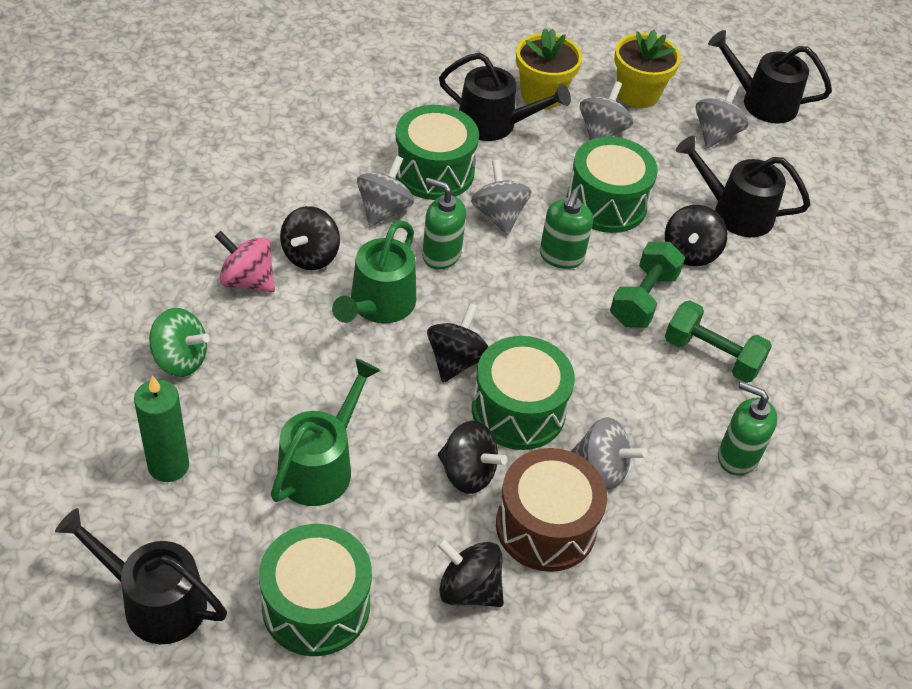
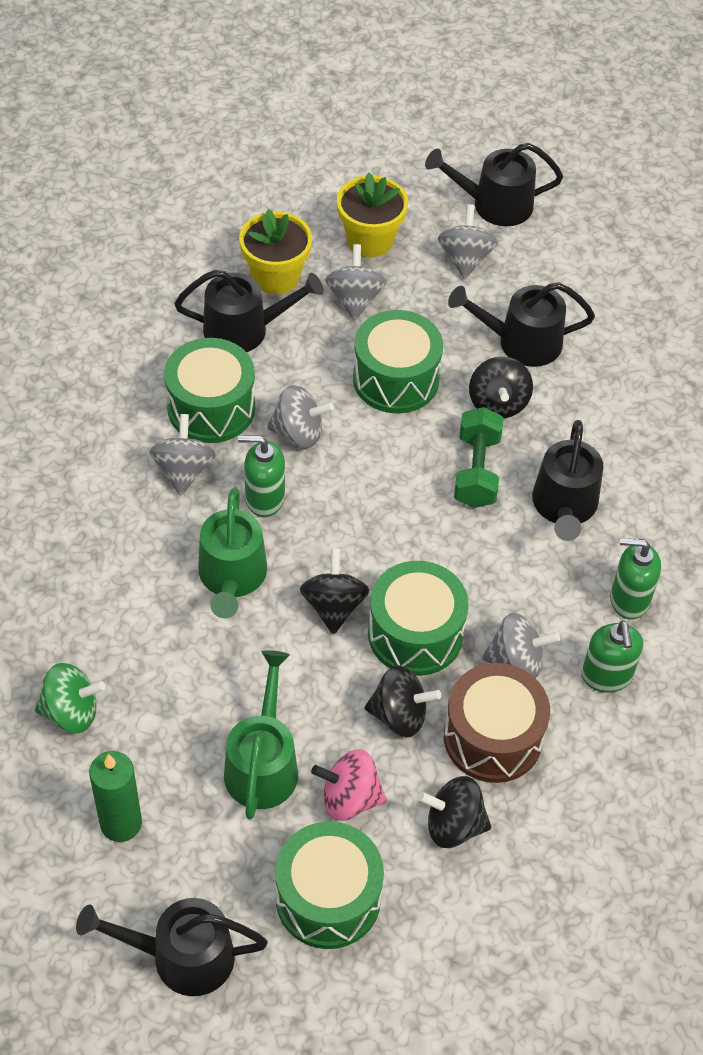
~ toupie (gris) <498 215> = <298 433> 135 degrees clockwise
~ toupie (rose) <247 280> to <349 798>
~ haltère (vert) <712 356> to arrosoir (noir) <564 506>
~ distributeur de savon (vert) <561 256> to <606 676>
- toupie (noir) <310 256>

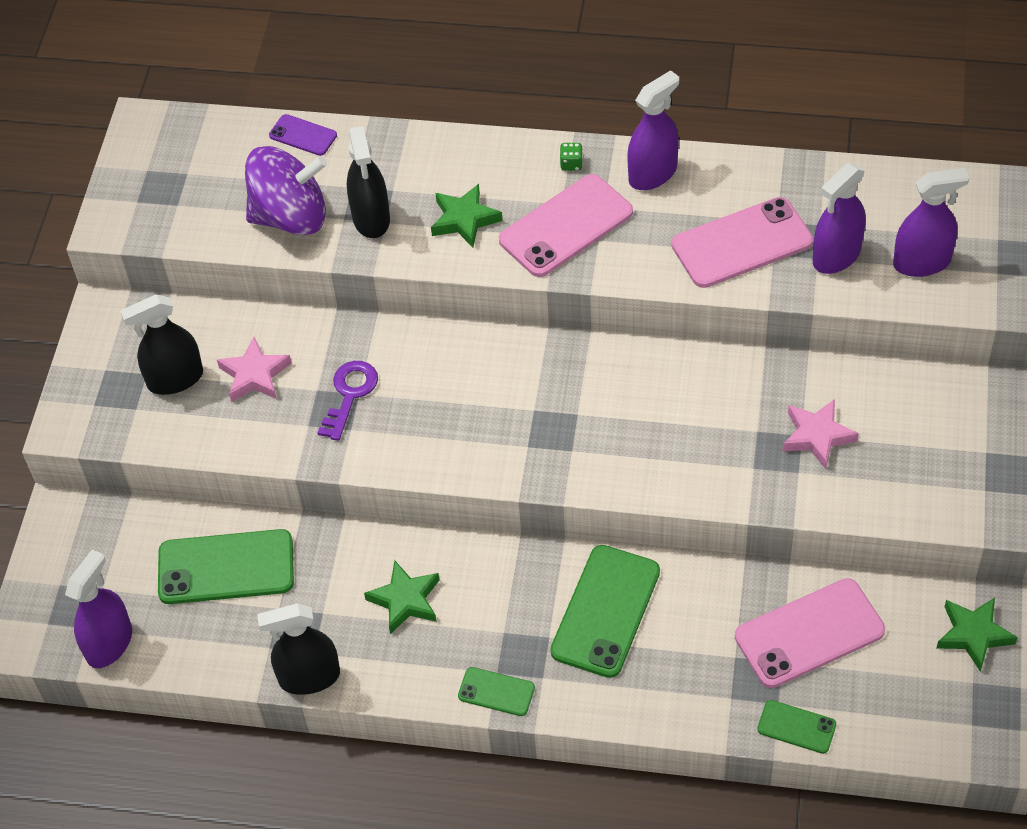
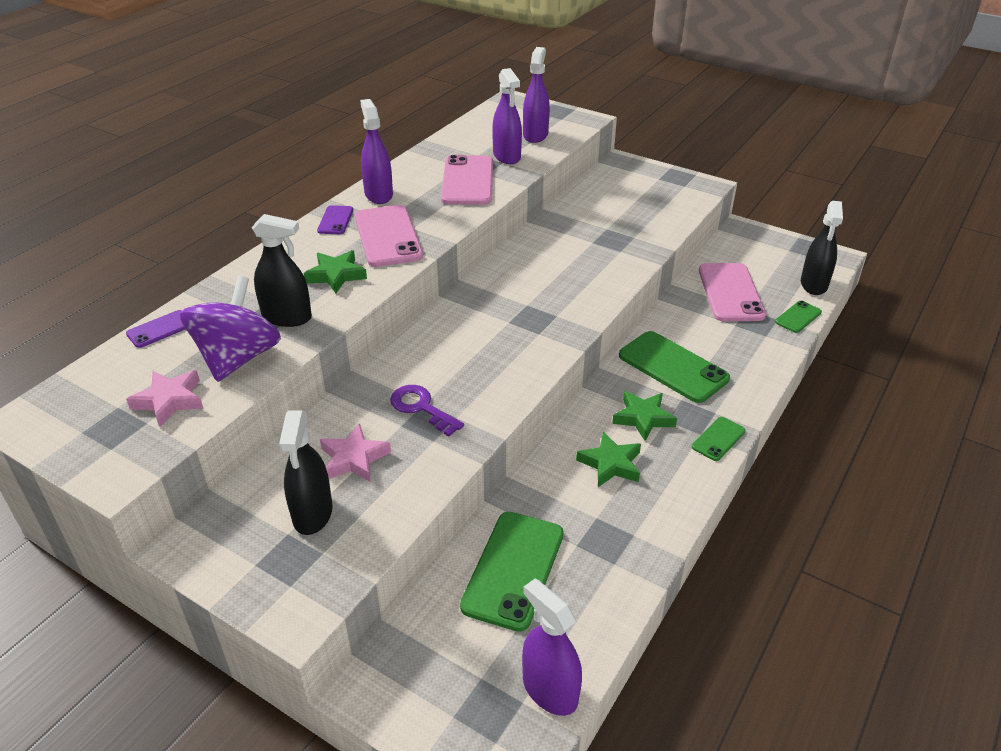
~ étoile (rose) <817 436> to <169 401>
~ dé (vert) <571 164> to téléphone (violet) <335 220>
~ étoile (vert) <973 635> to <643 418>
~ vaporisateur (noir) <309 677> to <814 284>

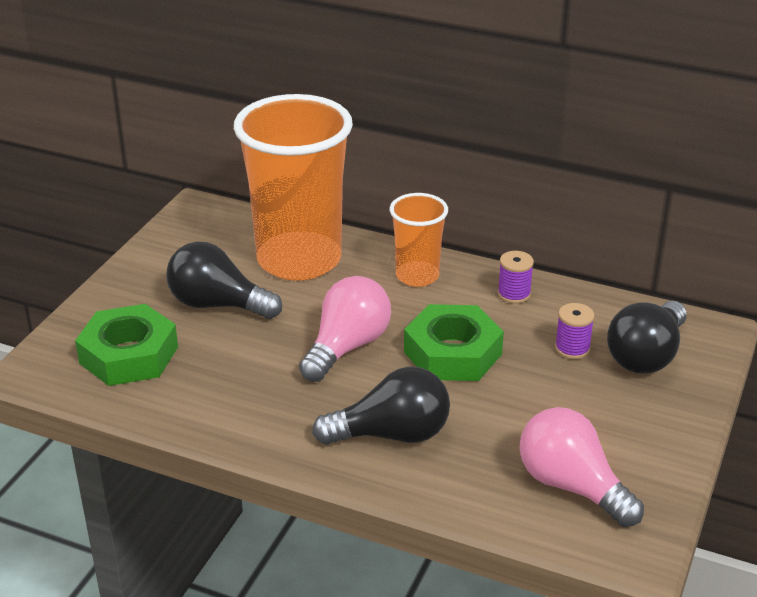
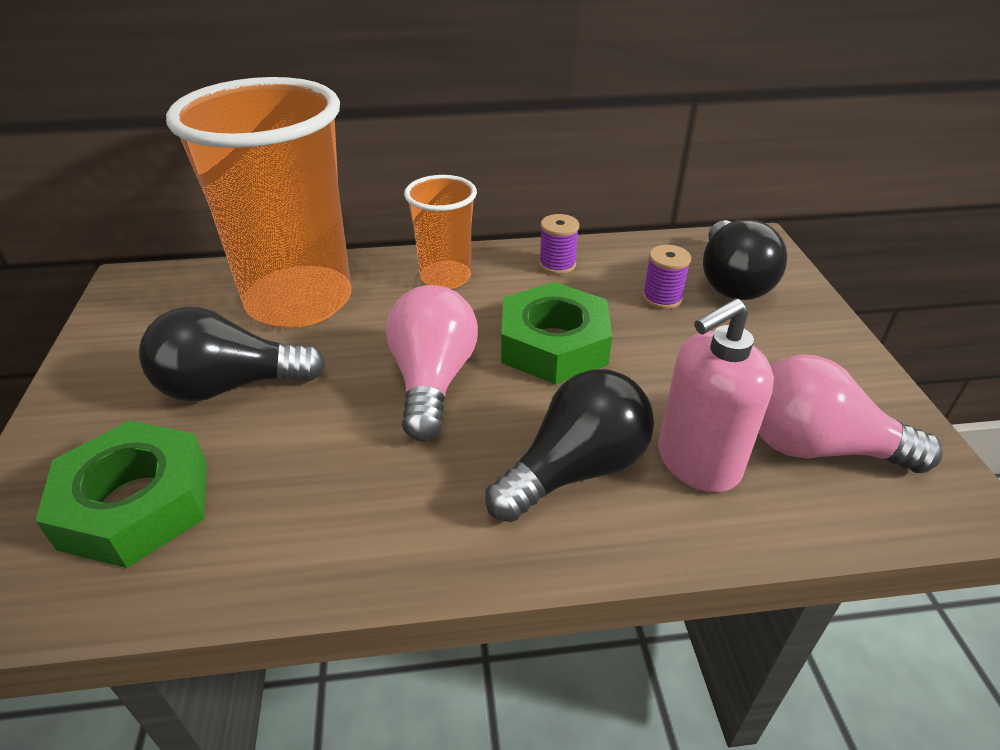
+ distributeur de savon (rose) <697 462>

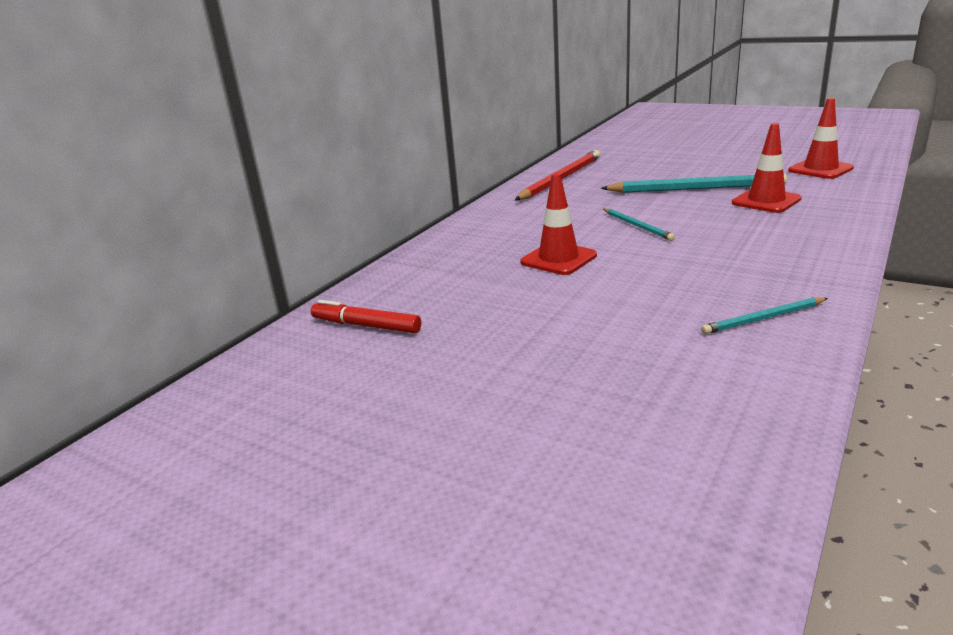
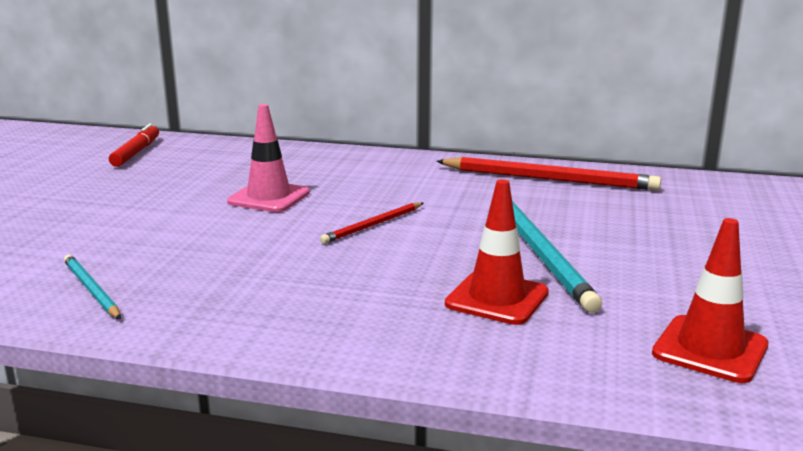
~ cône de chantier (rouge) <558 259> to cône de chantier (rose) <269 197>
~ crayon (turquoise) <637 226> to crayon (rouge) <373 225>

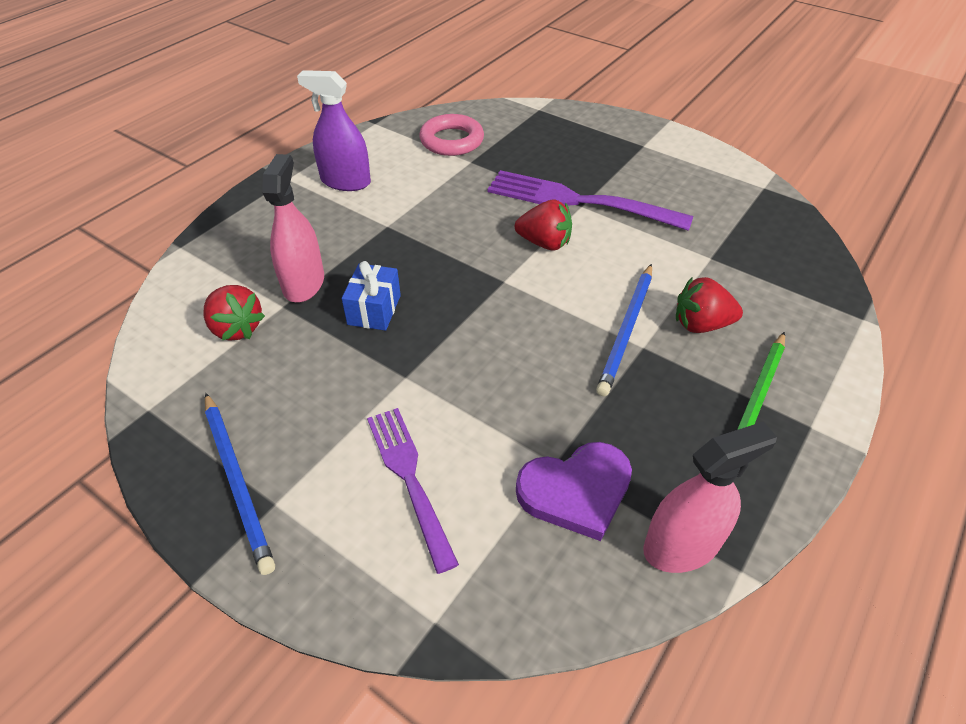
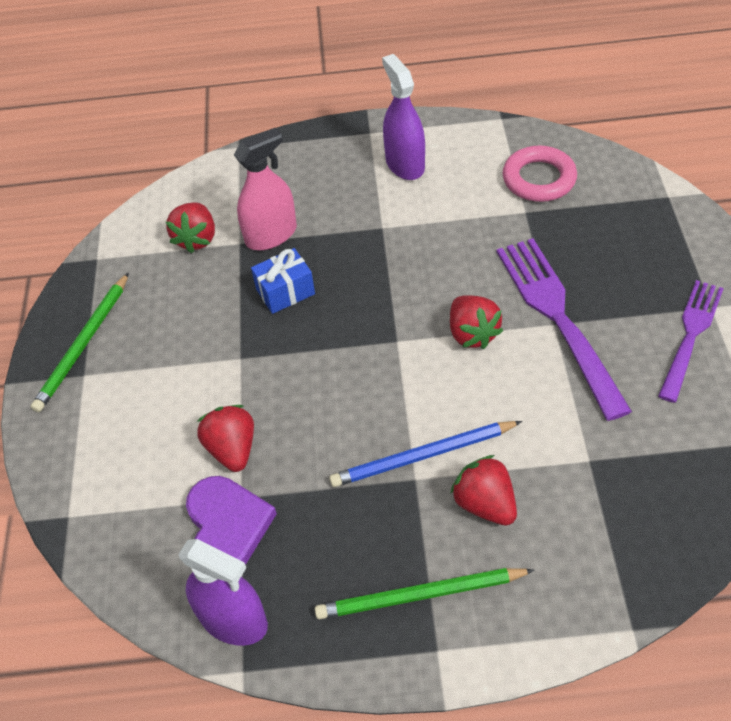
~ crayon (bleu) <238 481> to crayon (vert) <83 344>
~ vaporisateur (rose) <681 545> to vaporisateur (violet) <233 620>
~ cœur (violet) <576 491> = <227 526> 135 degrees counterclockwise
+ fraise (rouge) <232 449>
~ fourchette (violet) <410 479> to <690 336>

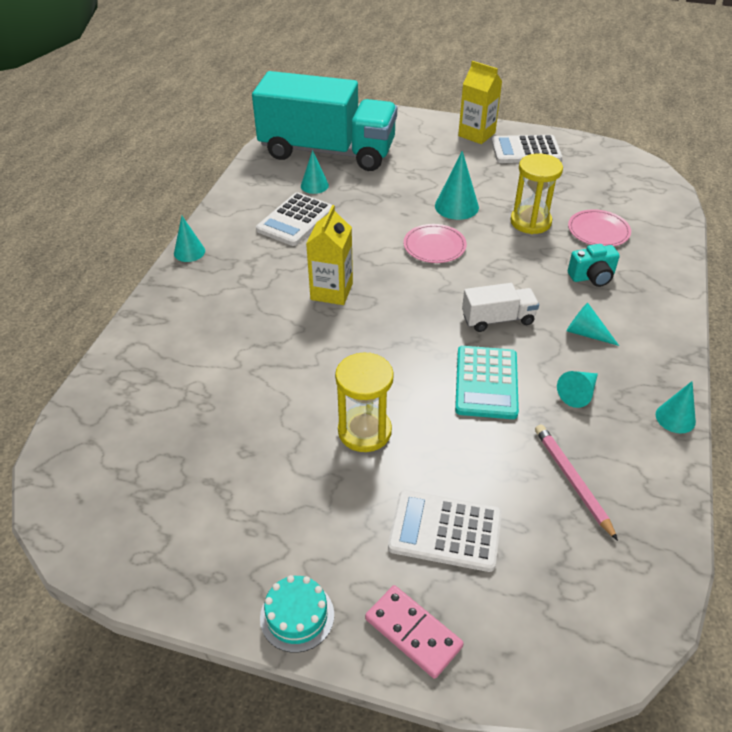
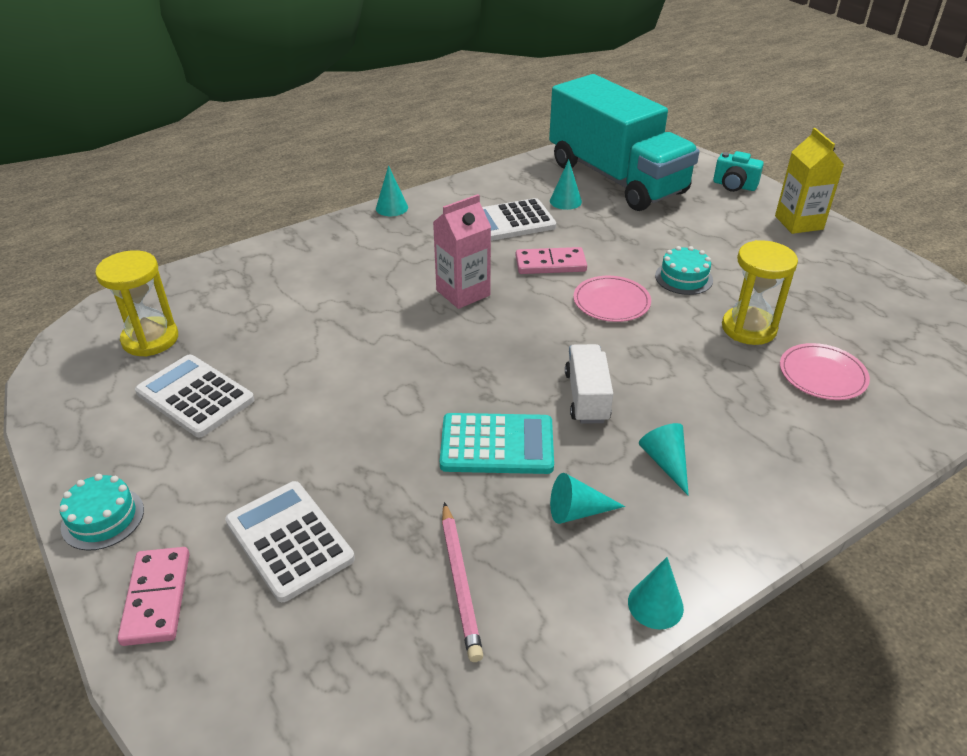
~ sablier (jaune) <364 431> to <150 339>
~ calculatrice (blanc) <525 150> to <195 396>
~ brique de lait (jaune) <331 291> to brique de lait (rose) <463 293>
~ calculatrice (turquoise) <486 383> = <497 445> 135 degrees counterclockwise
~ crayon (rose) <572 480> = <459 583> 150 degrees clockwise
+ domino (rose) <550 264>
~ camion (blanc) <498 319> = <586 397> 120 degrees counterclockwise
~ cône (turquoise) <456 206> to gâteau (turquoise) <683 278>
~ appareil photo (turquoise) <592 277> to <734 186>

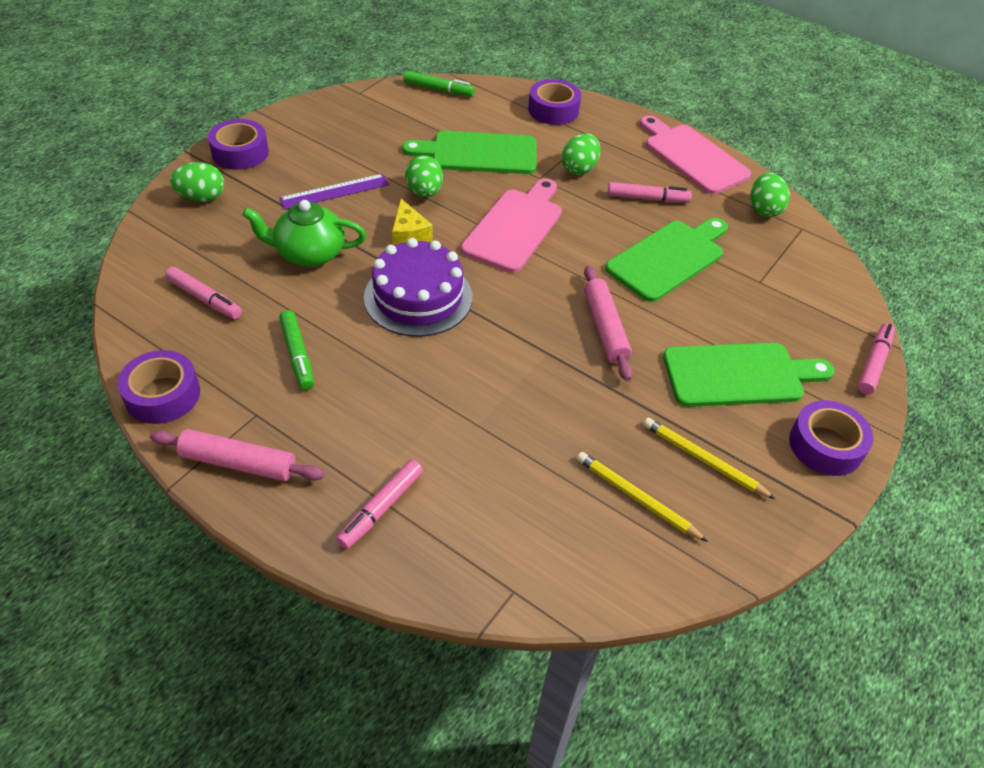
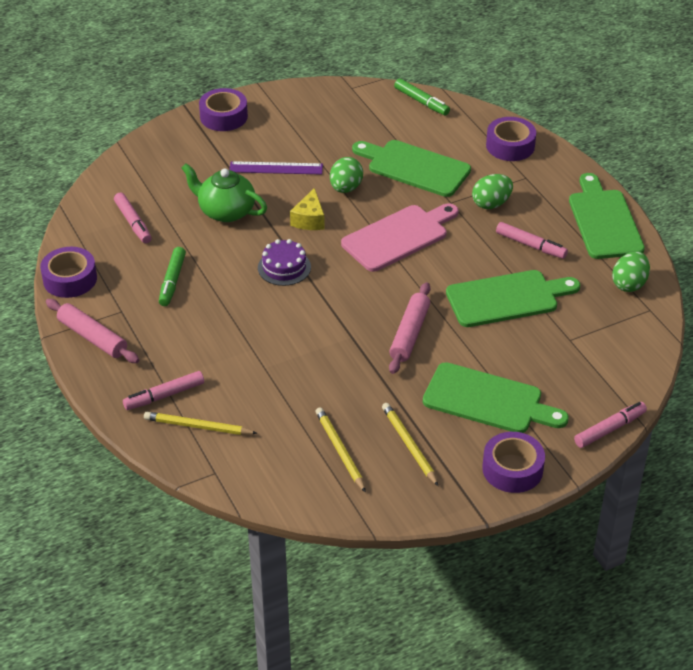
+ crayon (jaune) <198 426>
~ gâteau (violet) <418 297> = <284 267> x0.60
~ planche à découper (rose) <692 157> to planche à découper (vert) <604 221>
- œuf (vert) <202 198>

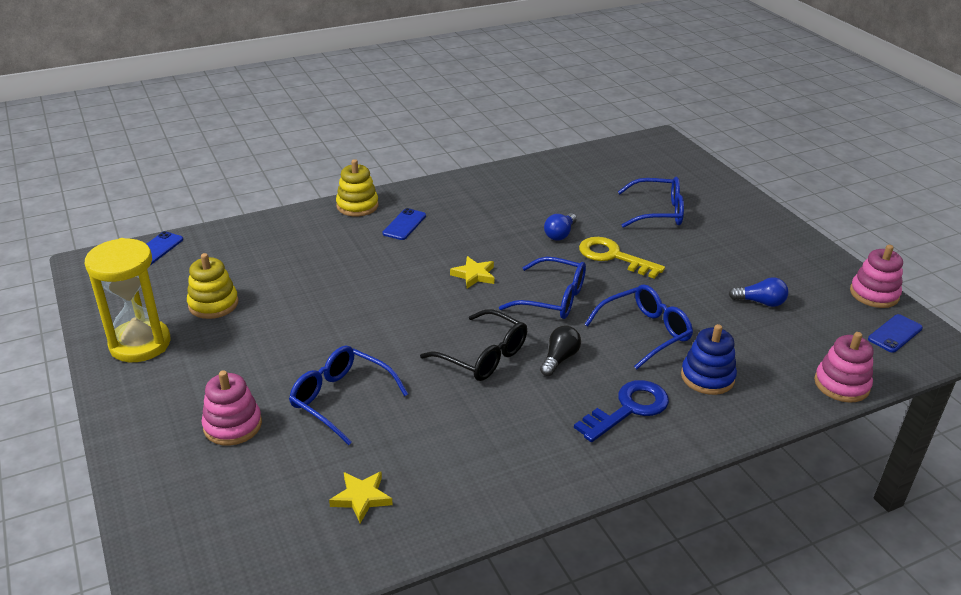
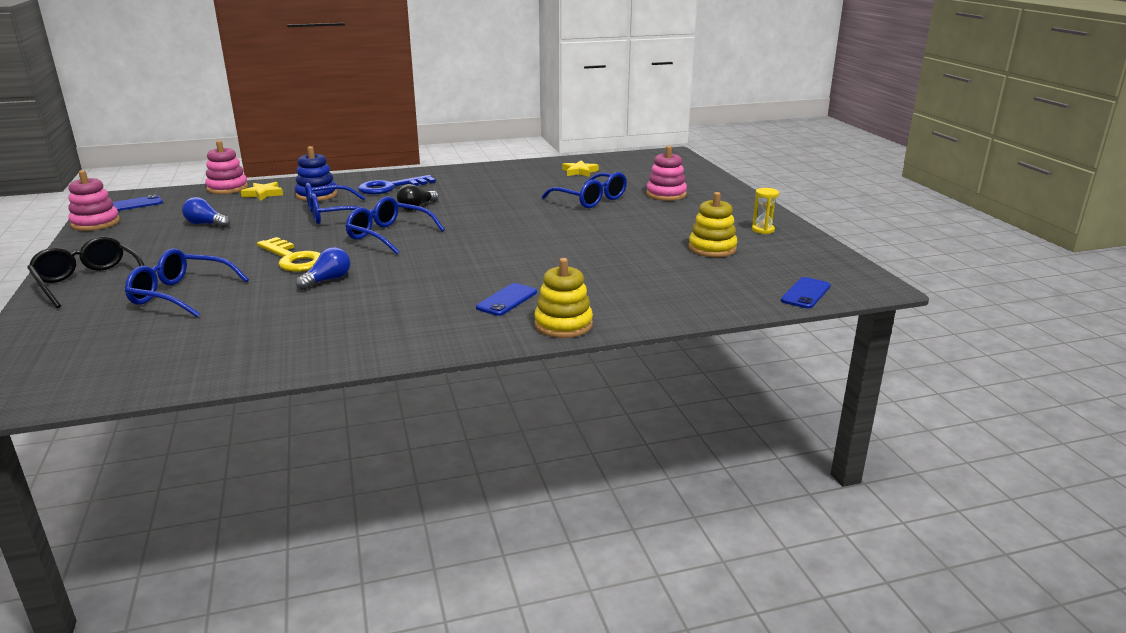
~ lunettes (noir) <483 356> to <89 282>
~ étoile (jaune) <474 275> to <263 194>
~ sablier (jaune) <140 344> = <763 230> x0.44

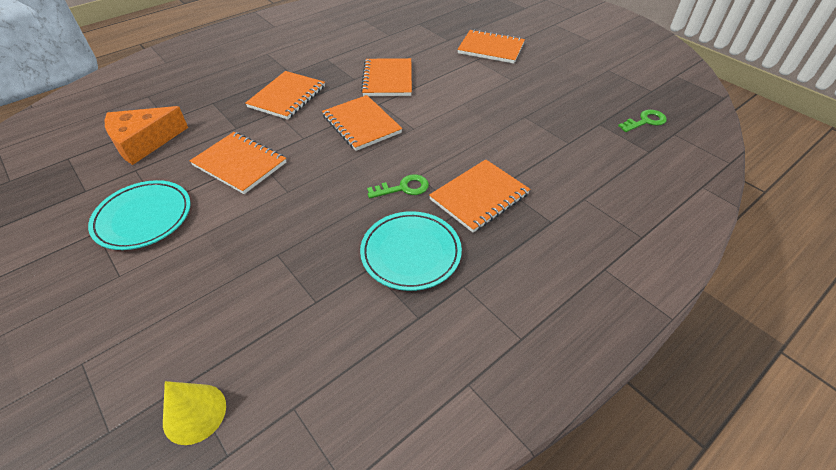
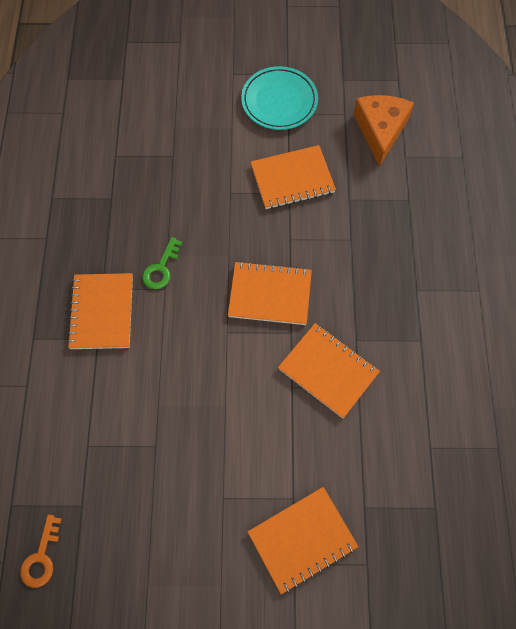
~ clé (vert) <645 121> to clé (orange) <41 557>
- cône (jaune) <194 413>
- carnet (orange) <287 97>
- assiette (turquoise) <411 253>

